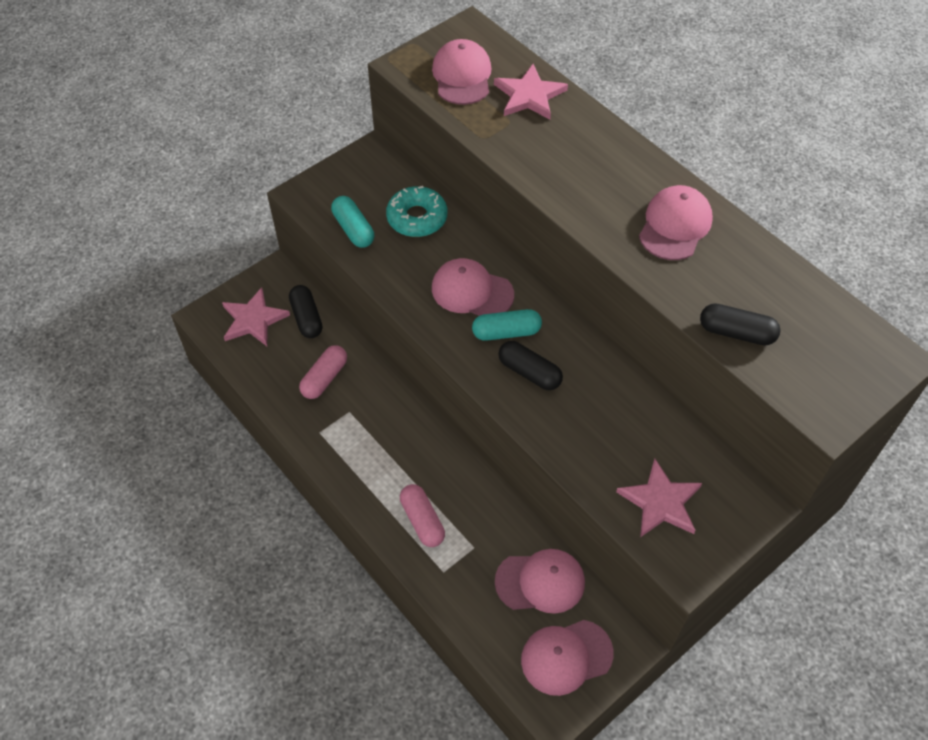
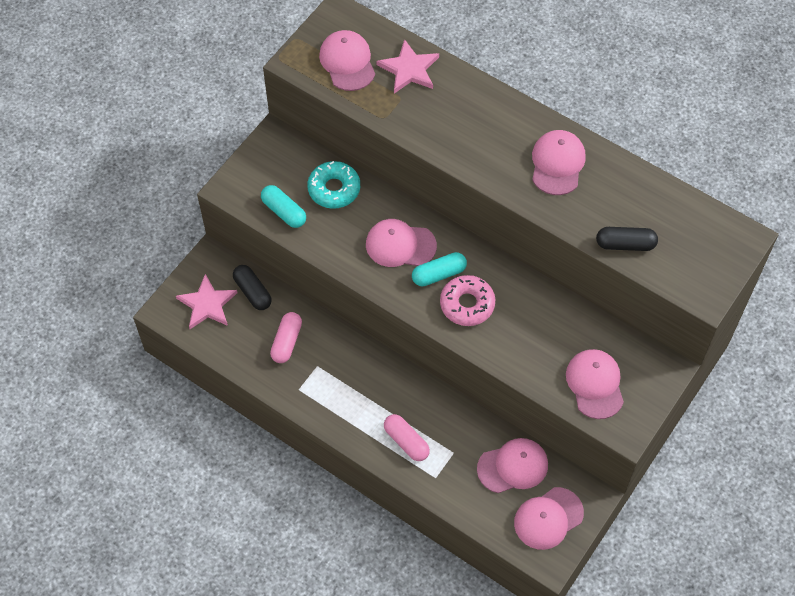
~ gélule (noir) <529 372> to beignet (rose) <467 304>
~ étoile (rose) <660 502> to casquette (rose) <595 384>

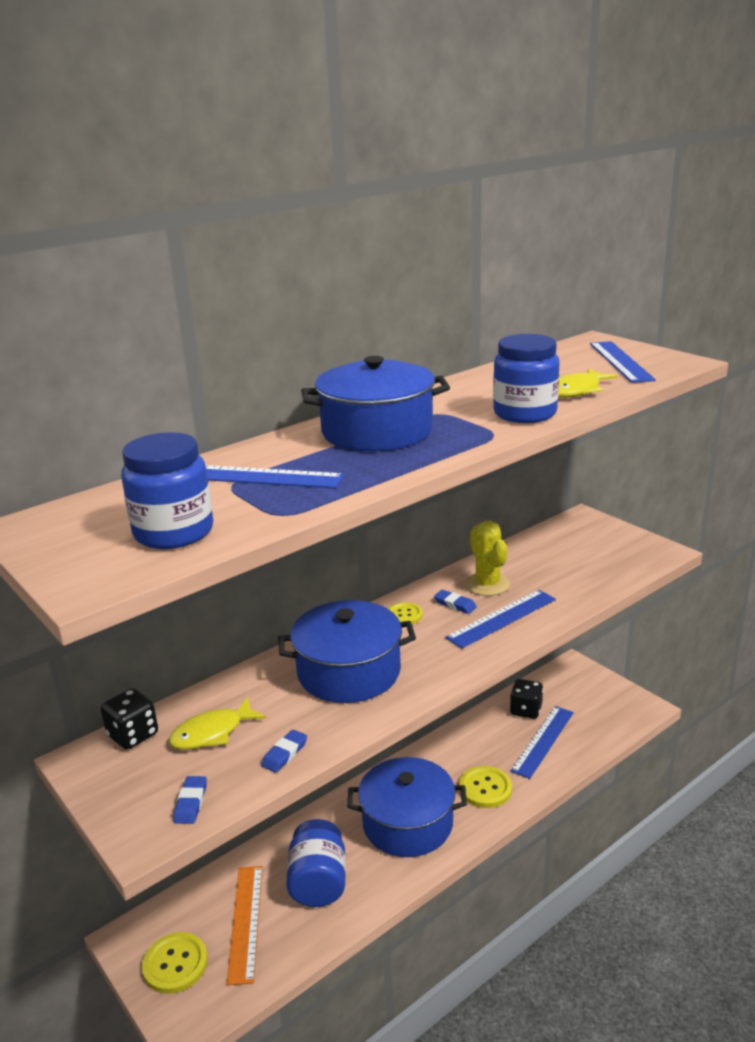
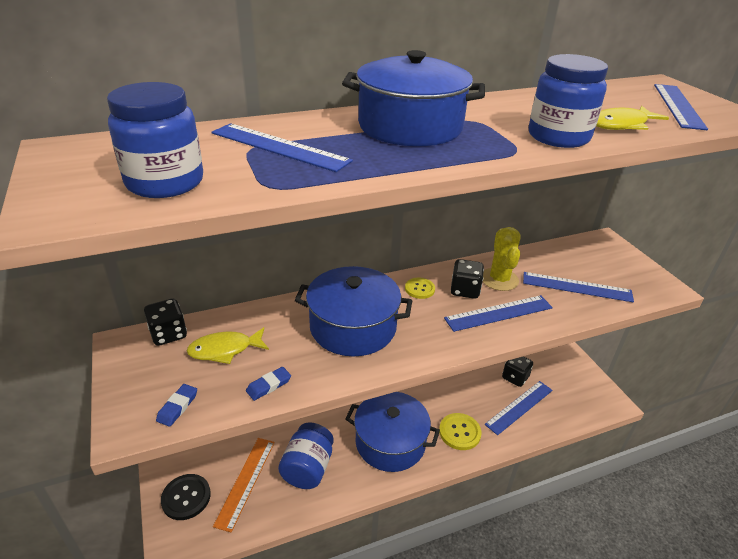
~ bouton (jaune) <175 964> to bouton (noir) <186 497>
~ gomme (bleu) <455 604> to dé (noir) <465 290>
+ règle (bleu) <576 287>

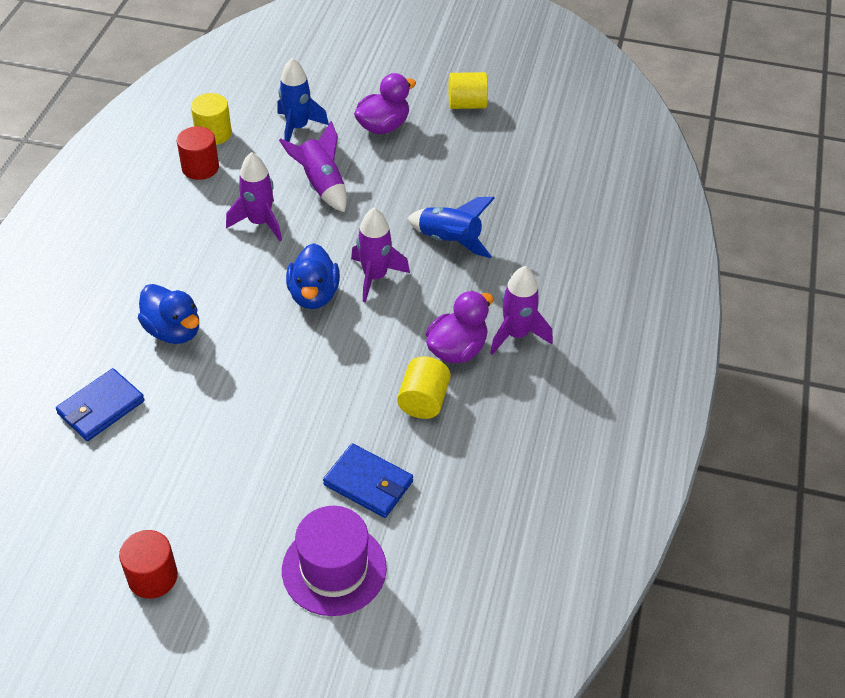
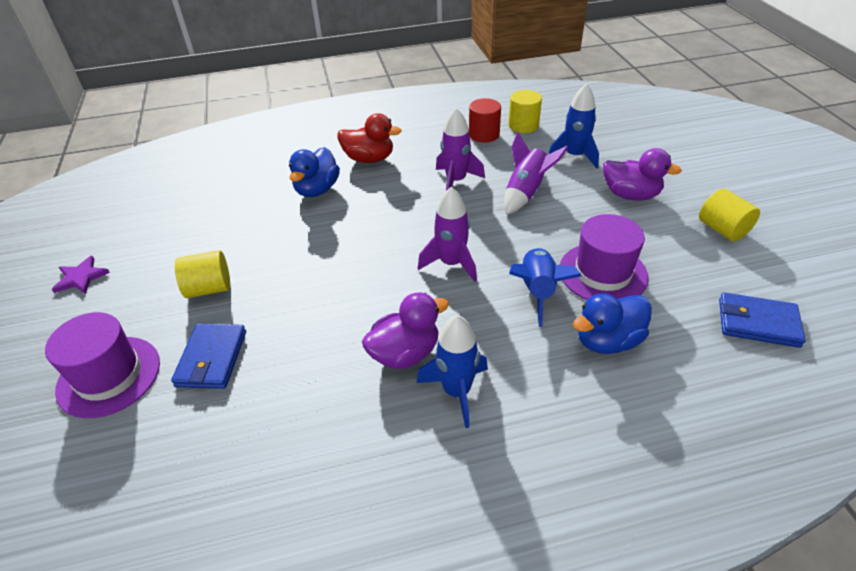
~ cylindre (rouge) <152 577> to étoile (violet) <81 277>
~ cylindre (jaune) <423 401> to <209 288>
+ canard (rouge) <369 159>
~ canard (violet) <457 349> = <405 353> 45 degrees counterclockwise
~ fusée (violet) <516 334> to fusée (bleu) <457 391>
+ chapeau (violet) <602 273>
~ canard (bleu) <314 295> to <607 341>
~ portefeuille (bleu) <101 407> to <757 323>

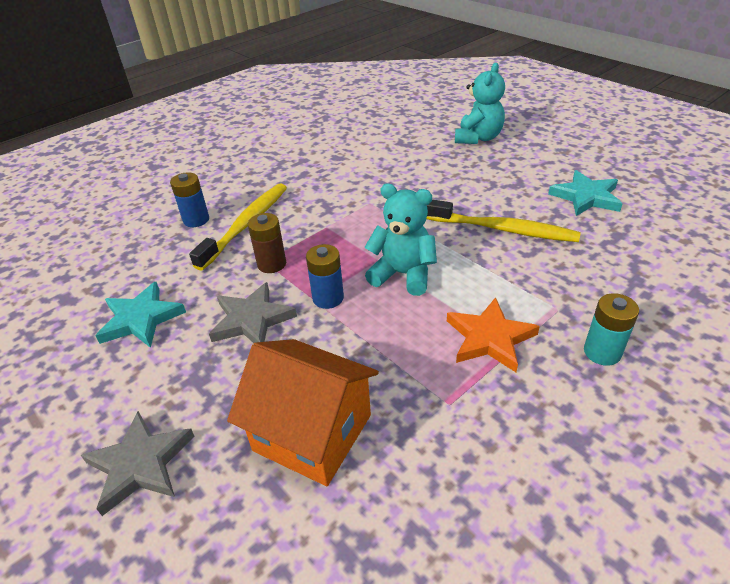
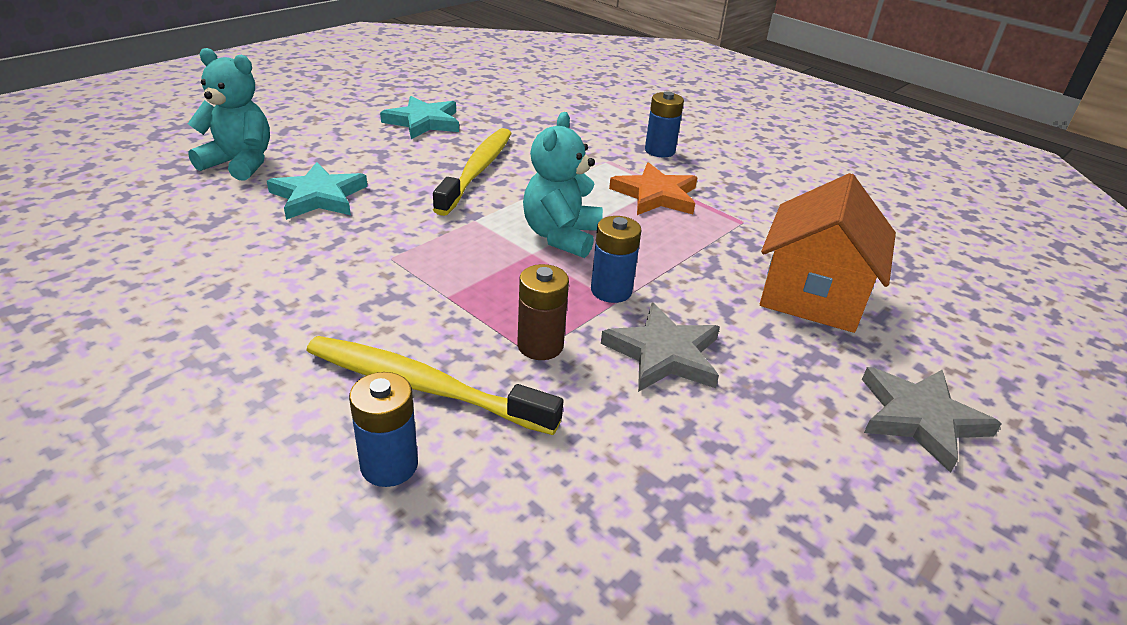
~ étoile (turquoise) <141 319> to <318 196>
~ pile (turquoise) <602 352> to pile (bleu) <659 151>

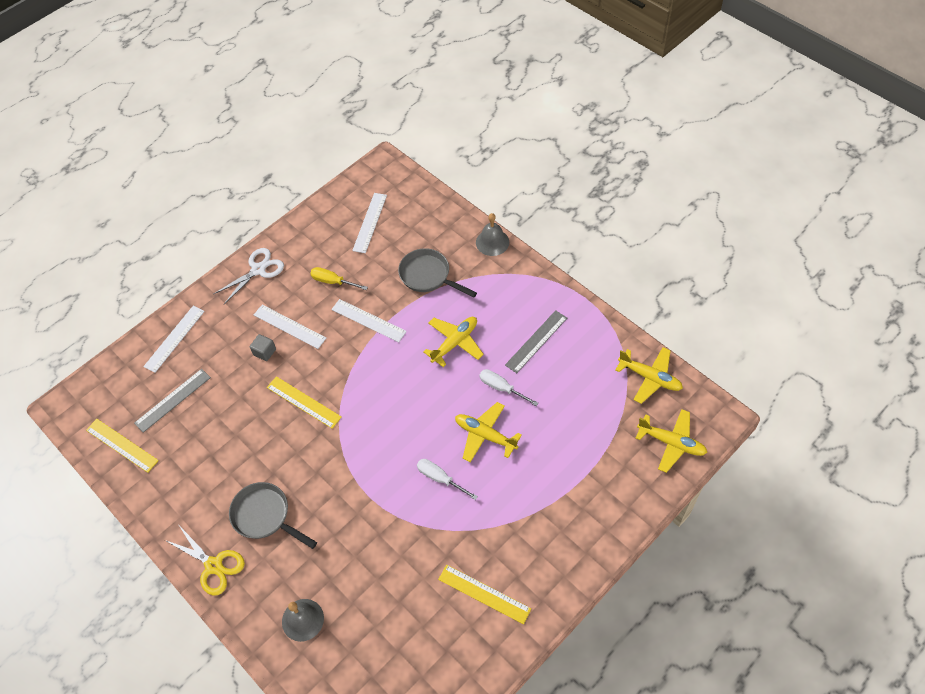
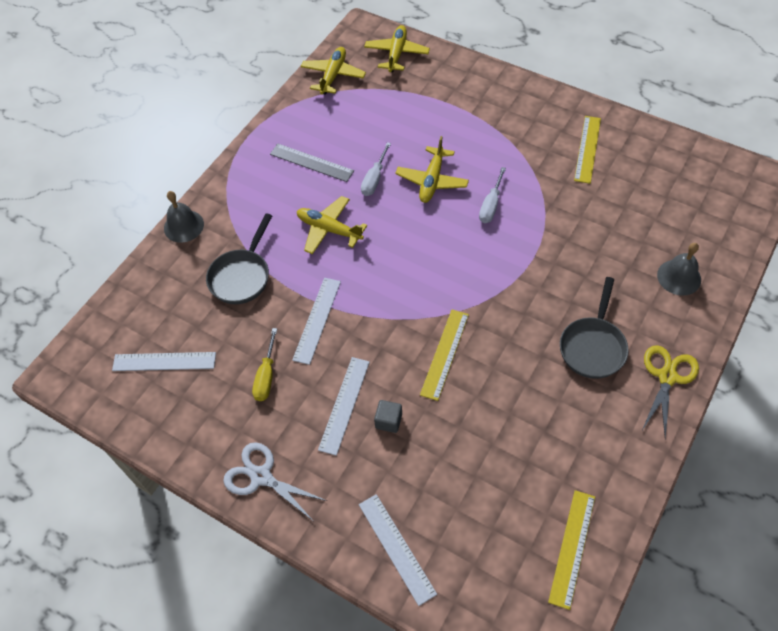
~ règle (blanc) <174 338> = <396 548> 45 degrees clockwise
- règle (gris) <173 400>

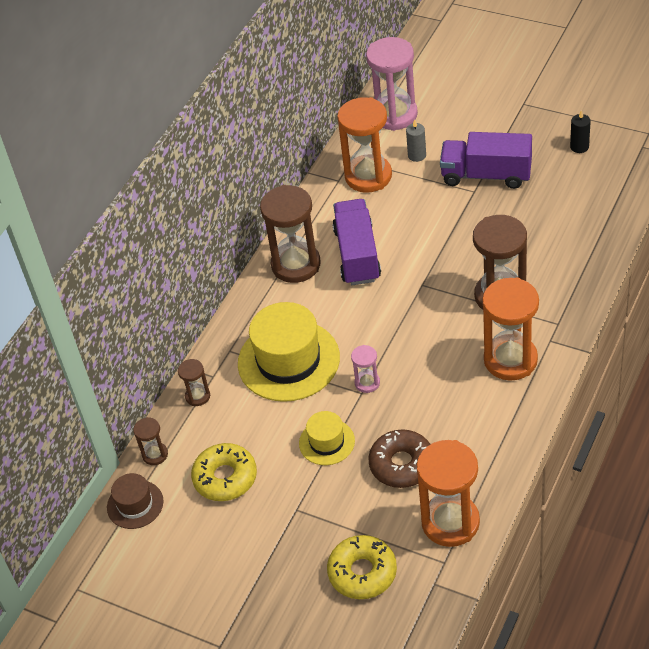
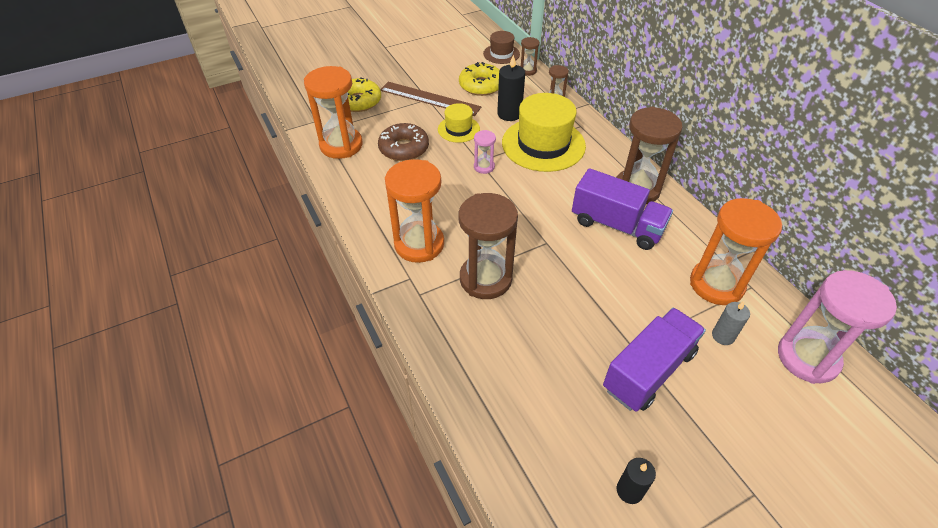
+ règle (marron) <430 99>
+ bougie (noir) <509 114>

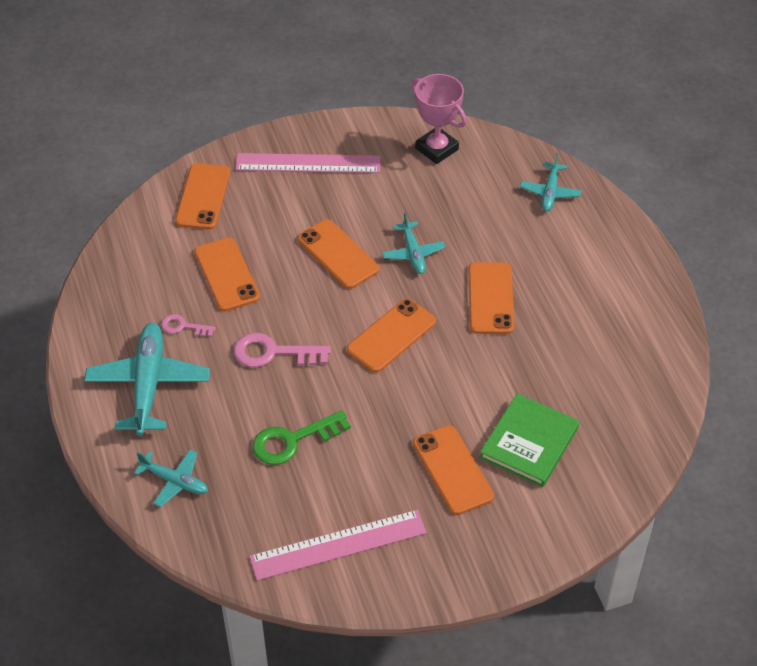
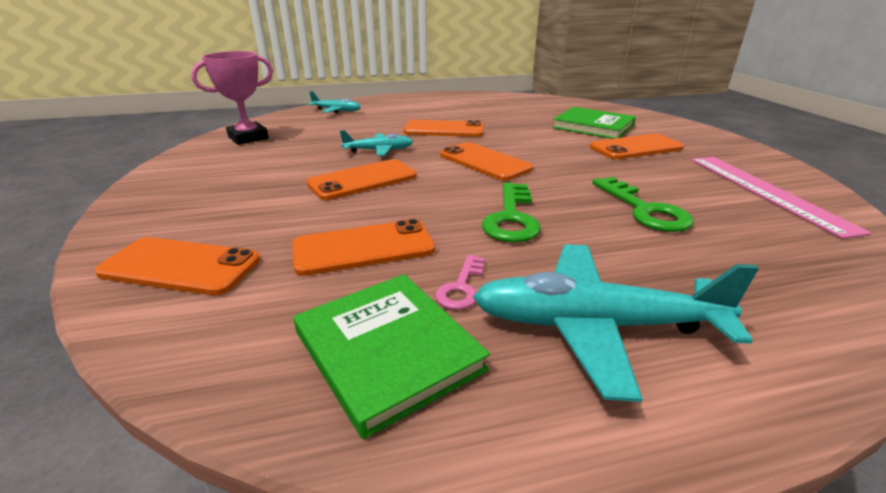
+ livre (vert) <387 350>
~ clé (rose) <273 353> to clé (vert) <511 218>
- avion (turquoise) <174 481>
- règle (rose) <308 164>

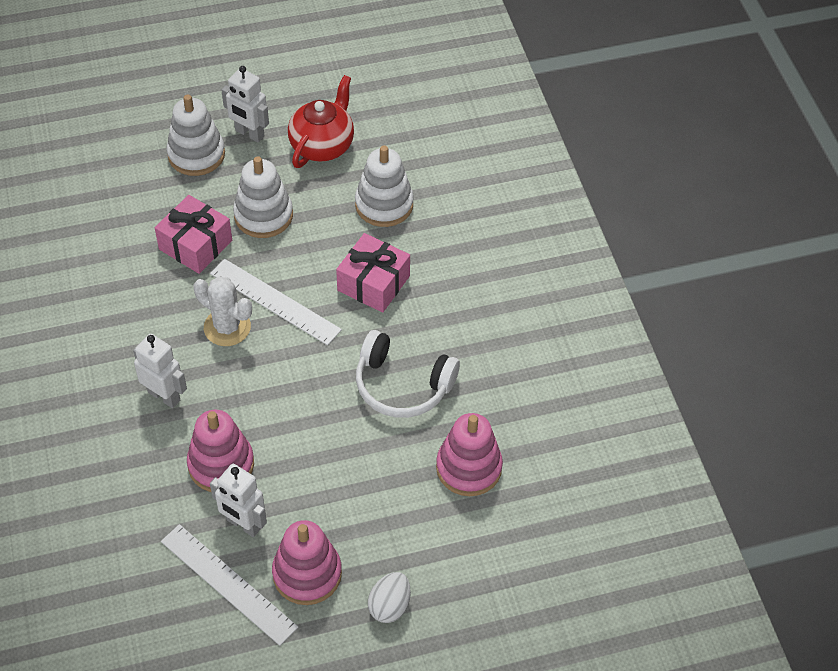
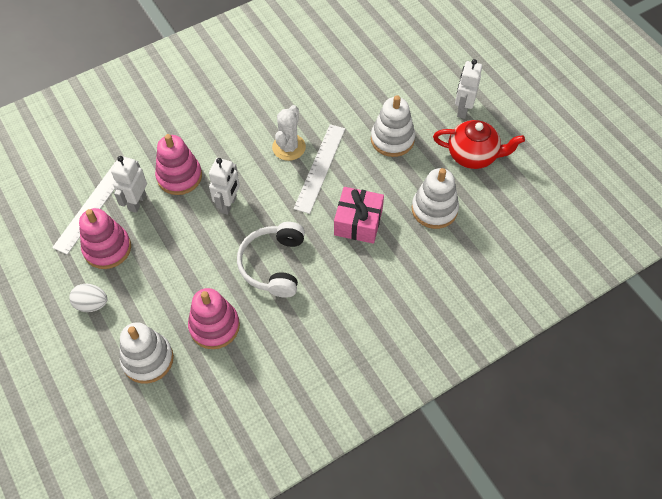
~ jouet à empiler (blanc) <196 154> to <148 359>
~ robot (blanc) <164 396> to <228 204>
- cadeau (rose) <195 245>

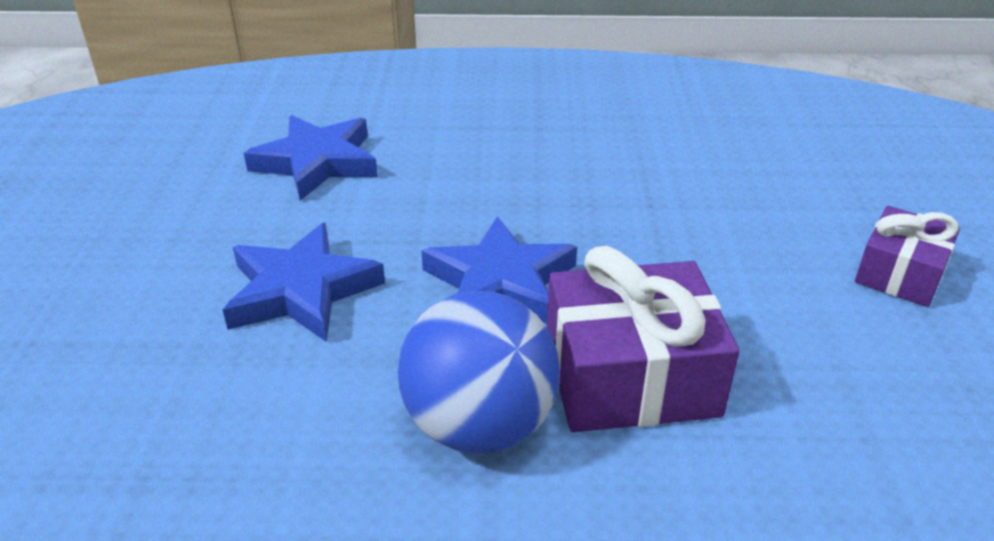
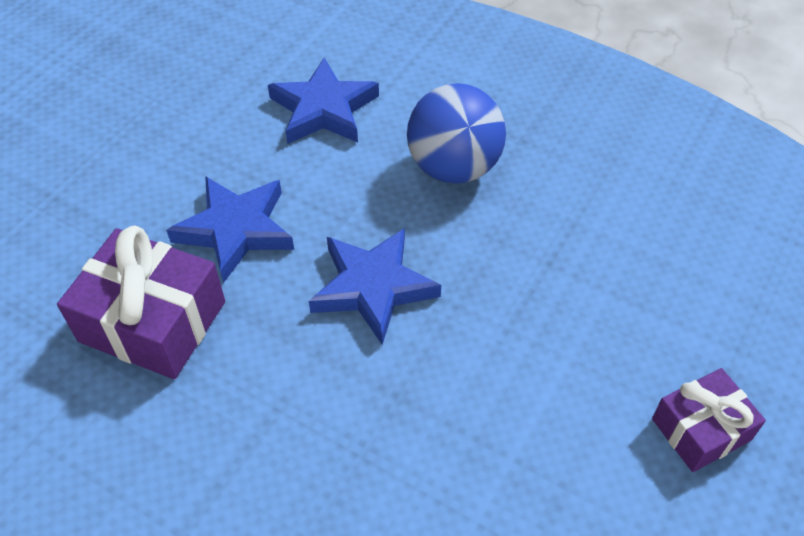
~ cadeau (violet) <630 376> to <152 321>
~ balle (bleu) <479 425> to <453 167>

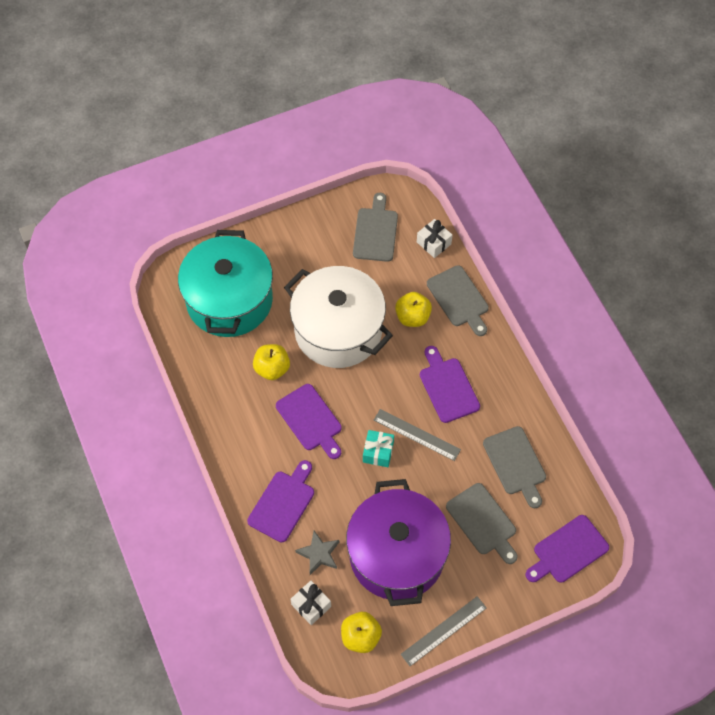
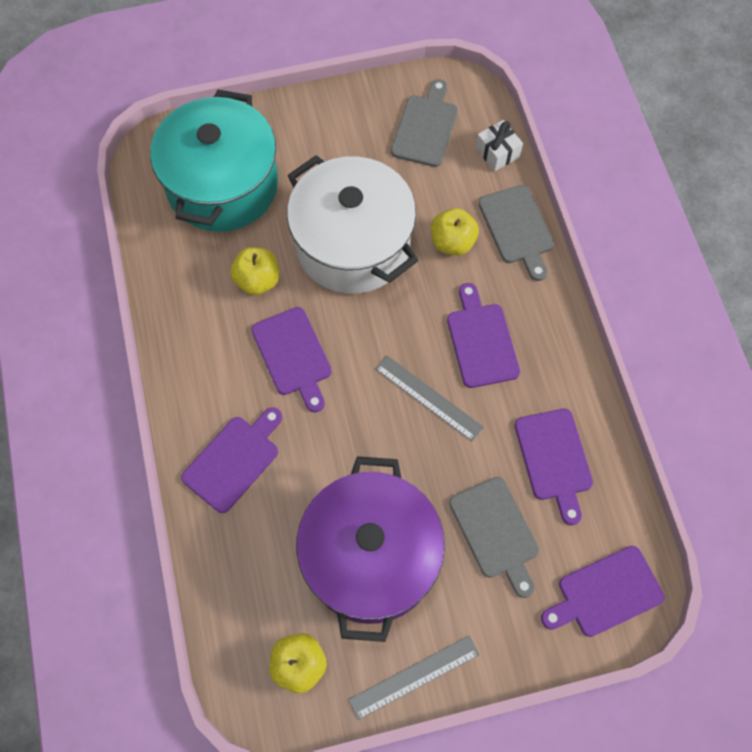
~ planche à découper (gris) <515 463> to planche à découper (violet) <554 459>
- cadeau (blanc) <311 605>
- étoile (gris) <319 554>
- cadeau (turquoise) <378 452>

